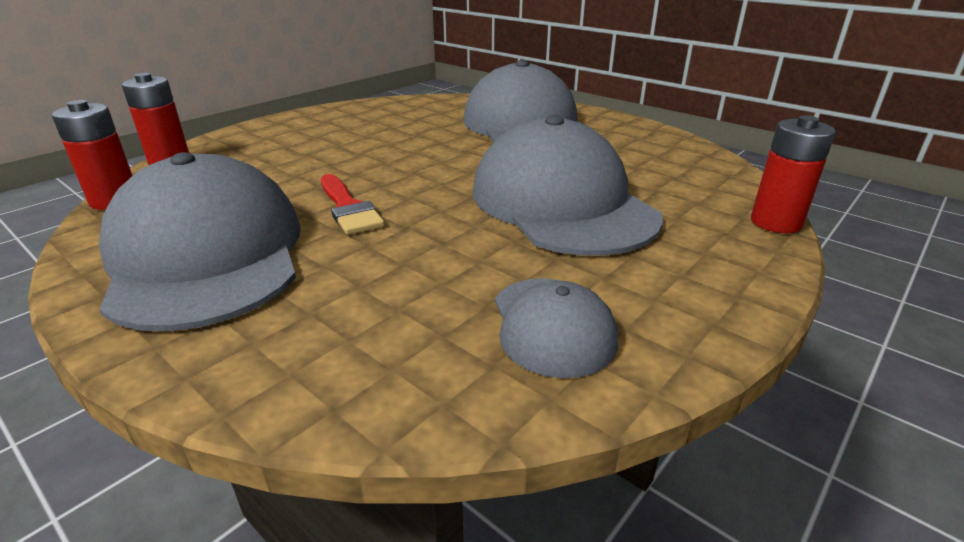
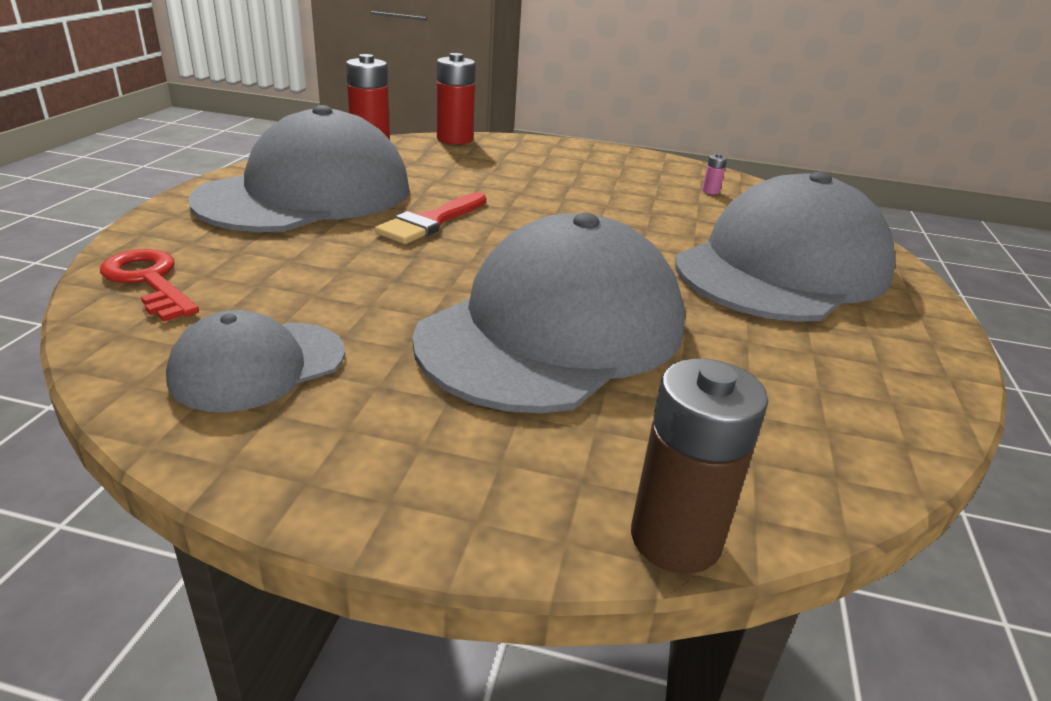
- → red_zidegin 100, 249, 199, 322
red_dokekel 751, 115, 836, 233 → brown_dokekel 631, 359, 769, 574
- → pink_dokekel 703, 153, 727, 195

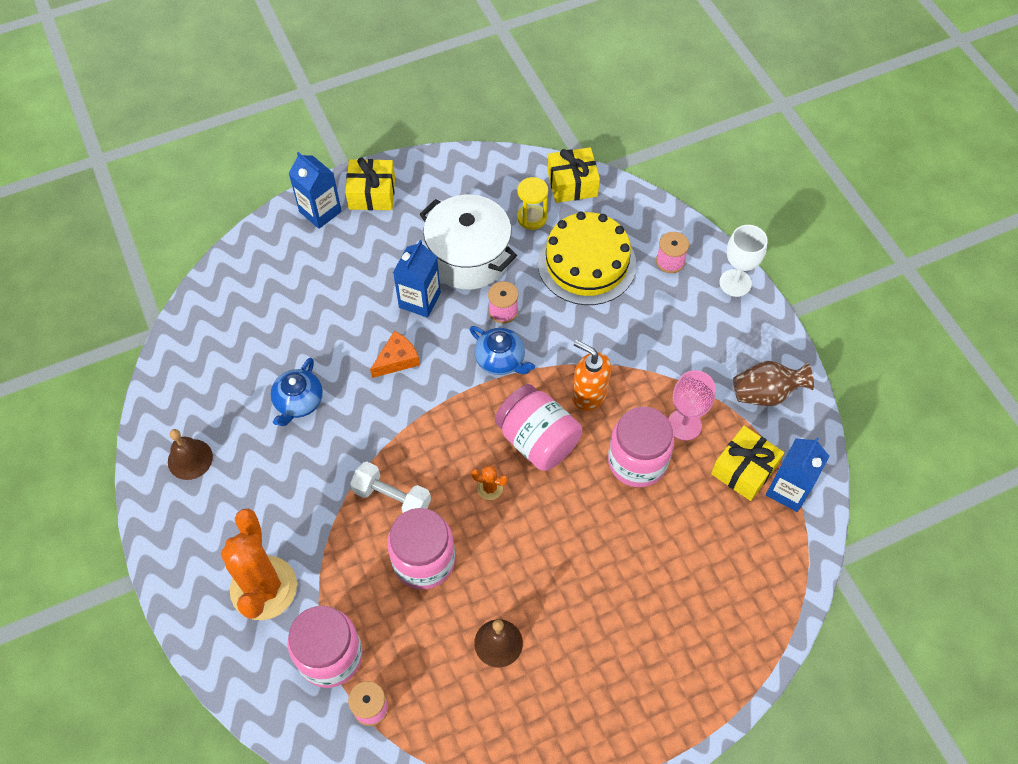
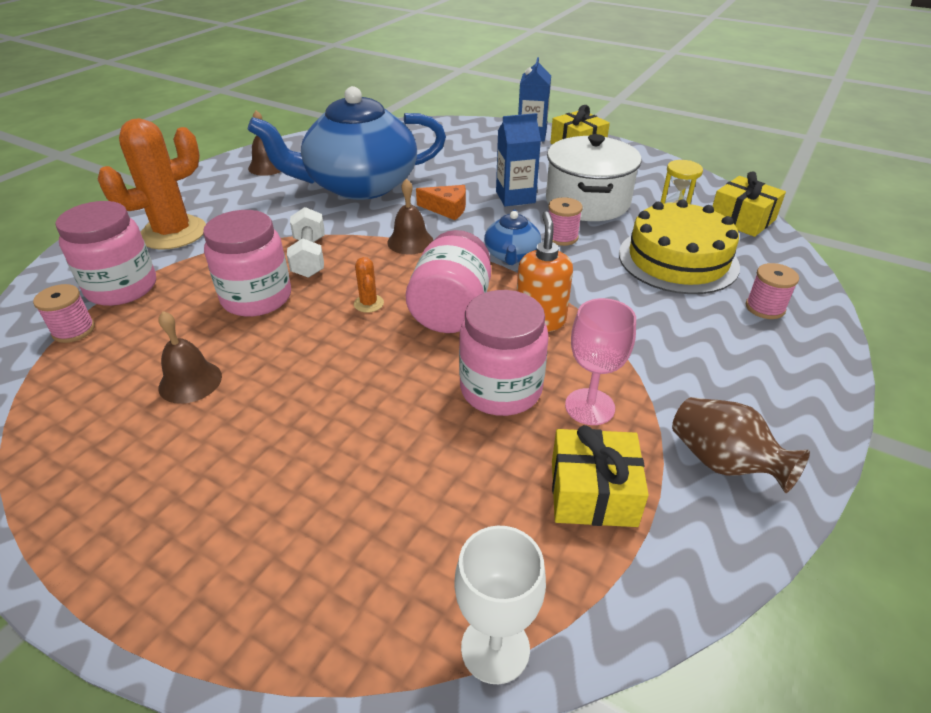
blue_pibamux 271, 358, 323, 426 → blue_pibamux 248, 86, 446, 200, x2.33
- → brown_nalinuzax 387, 179, 434, 254
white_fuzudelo 719, 225, 768, 297 → white_fuzudelo 454, 526, 546, 684, move
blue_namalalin 766, 438, 829, 512 → -

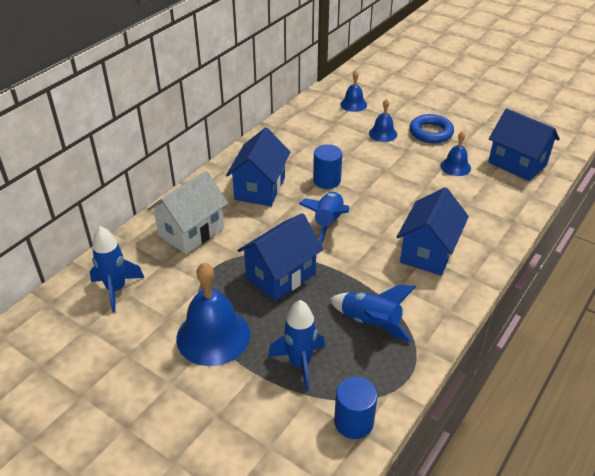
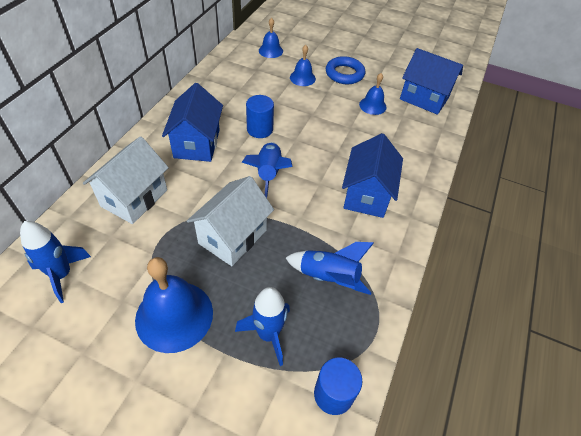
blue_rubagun 237, 213, 323, 301 → white_rubagun 187, 176, 274, 266

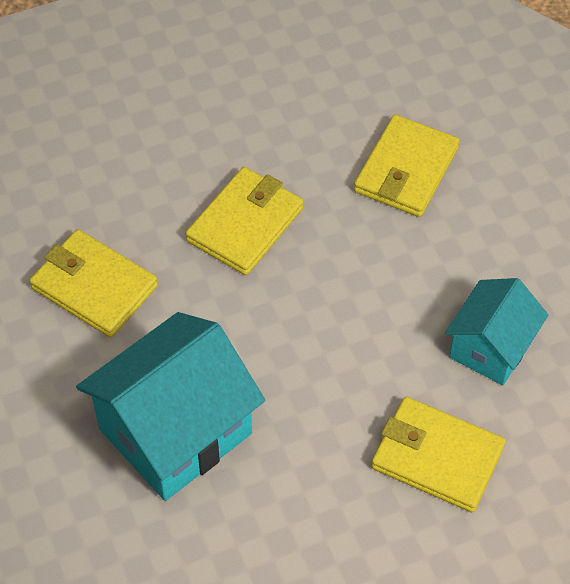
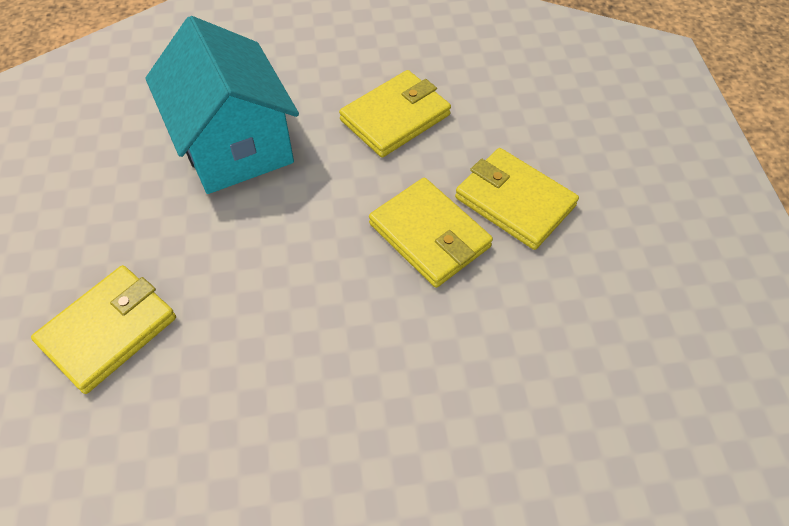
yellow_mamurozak 354, 115, 460, 217 → yellow_mamurozak 455, 148, 579, 250, move
turquoise_rubagun 445, 278, 548, 385 → -

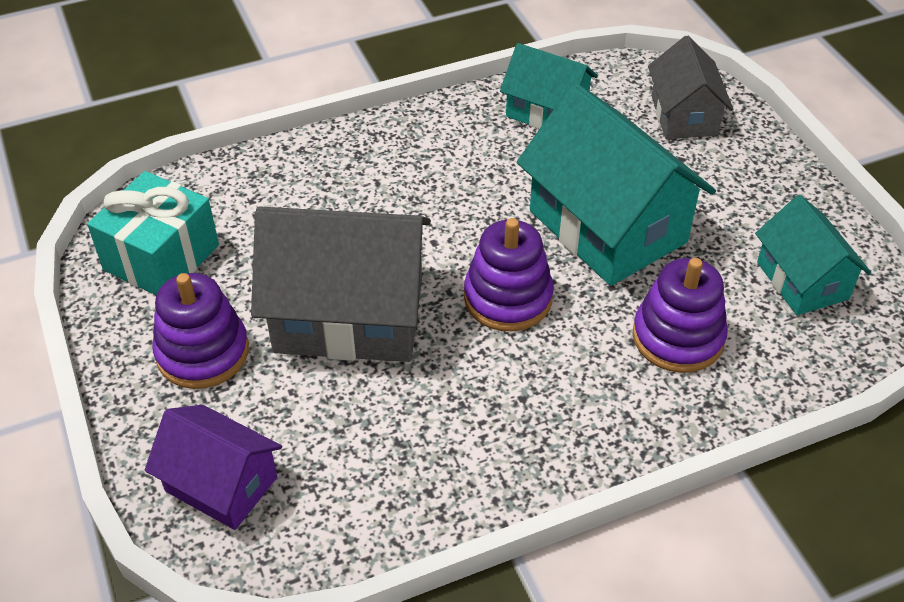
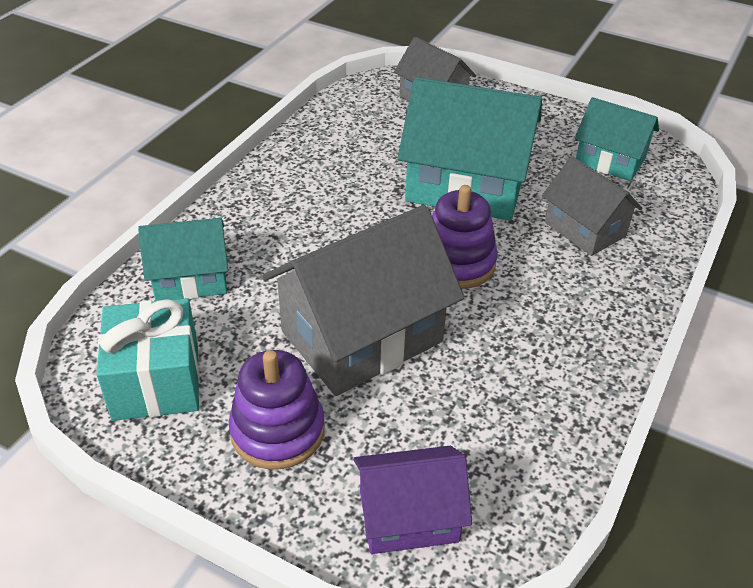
turquoise_rubagun 500, 43, 598, 129 → turquoise_rubagun 138, 218, 228, 301, move
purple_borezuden 633, 258, 728, 373 → grey_rubagun 542, 156, 642, 256

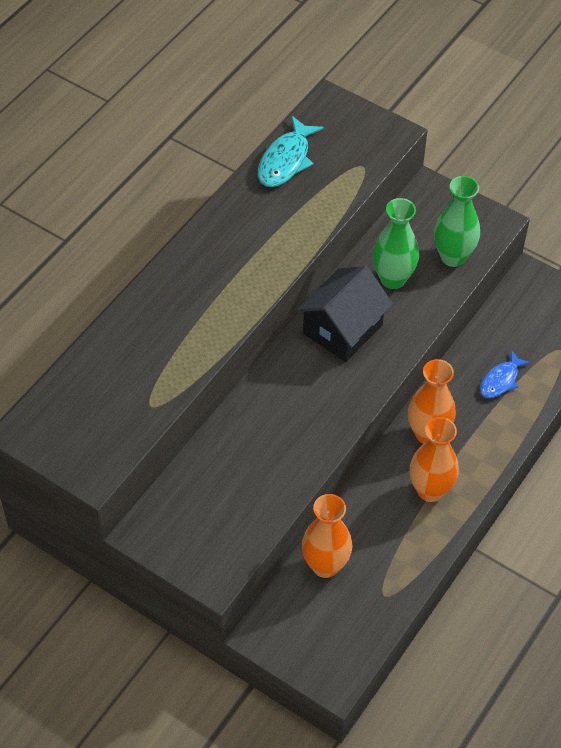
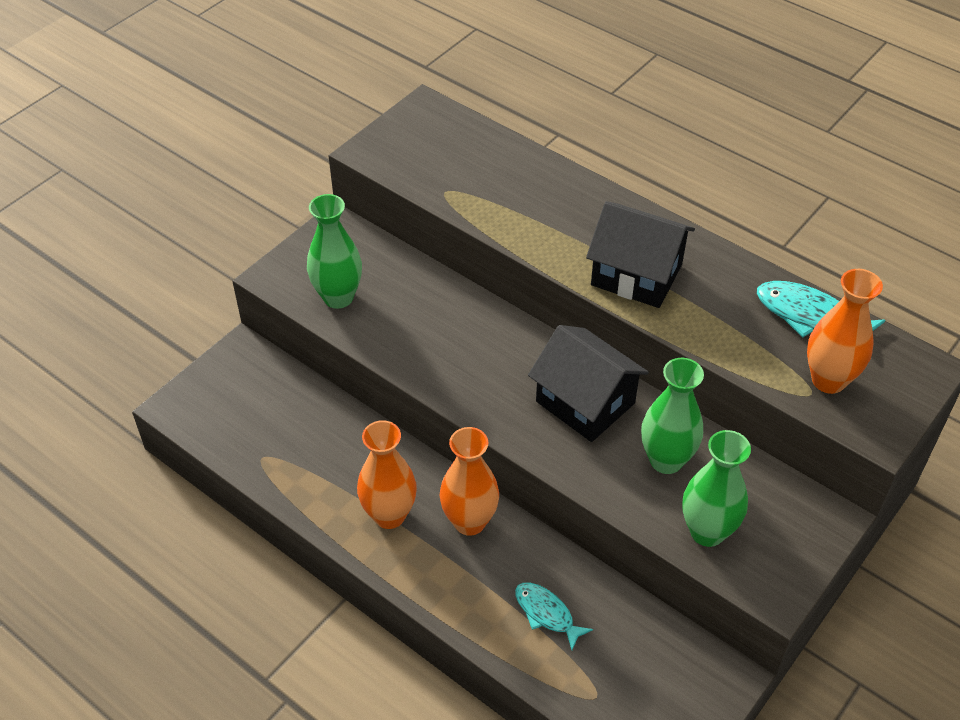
- → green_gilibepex 307, 194, 362, 309
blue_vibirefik 480, 350, 531, 398 → turquoise_vibirefik 515, 583, 593, 650
- → black_rubagun 586, 201, 695, 308
orange_gilibepex 302, 494, 353, 578 → orange_gilibepex 807, 269, 883, 394, move

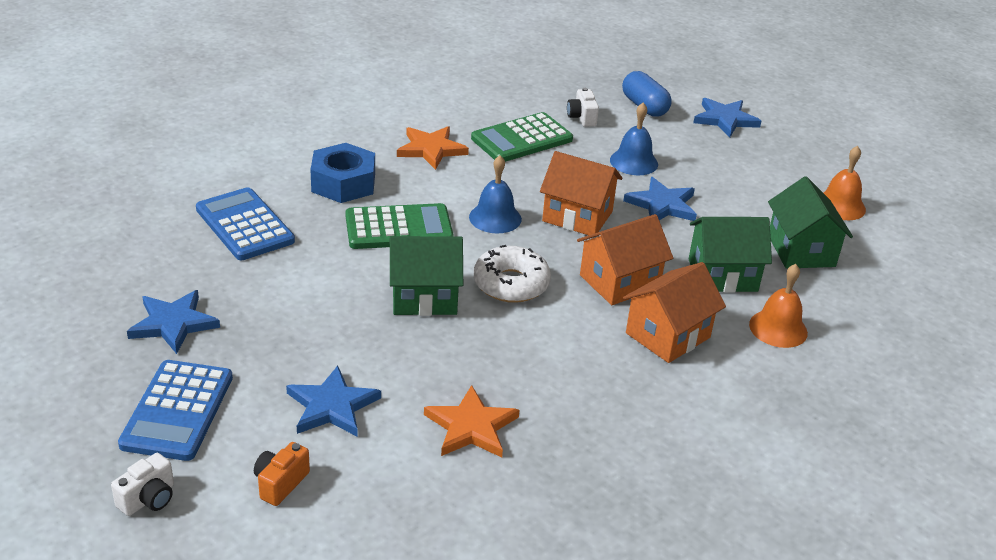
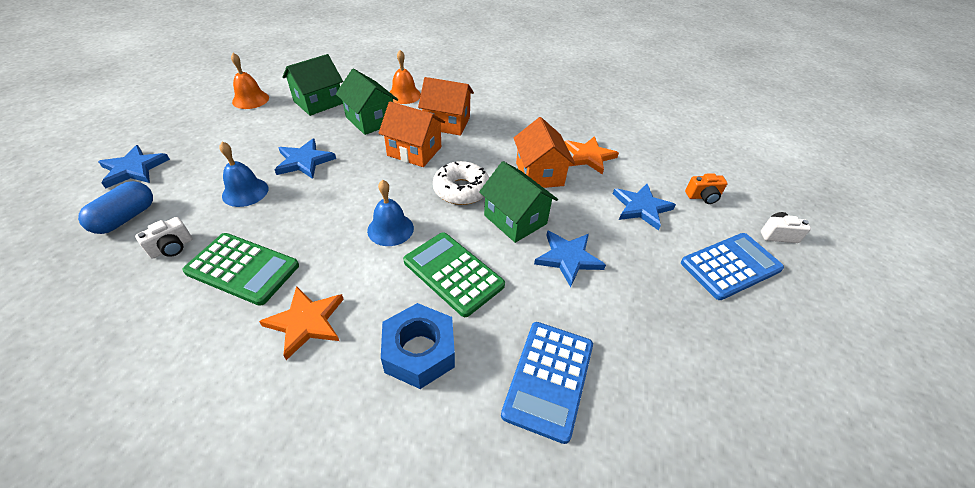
orange_rubagun 540, 151, 623, 235 → orange_rubagun 514, 117, 575, 188, move
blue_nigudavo 127, 290, 220, 354 → blue_nigudavo 534, 230, 606, 287, move

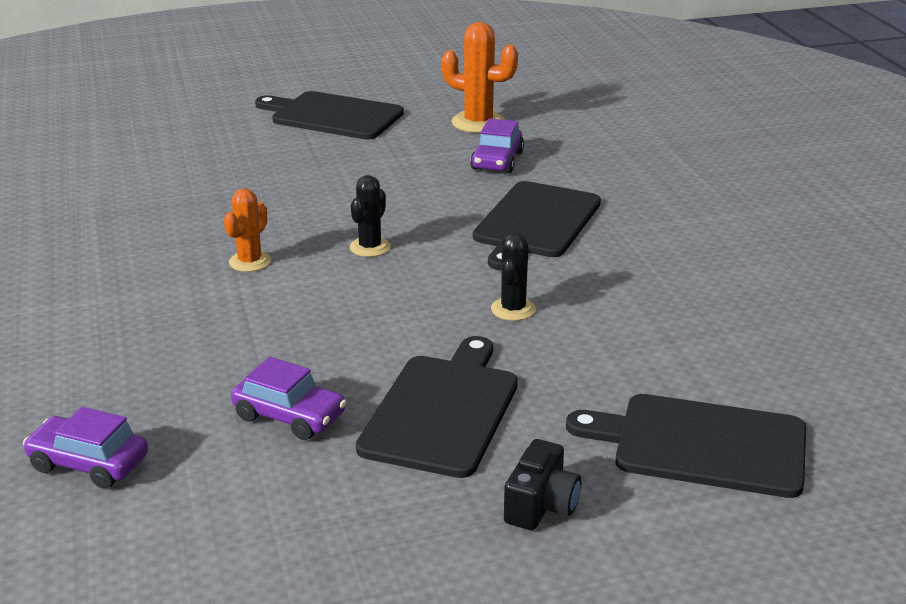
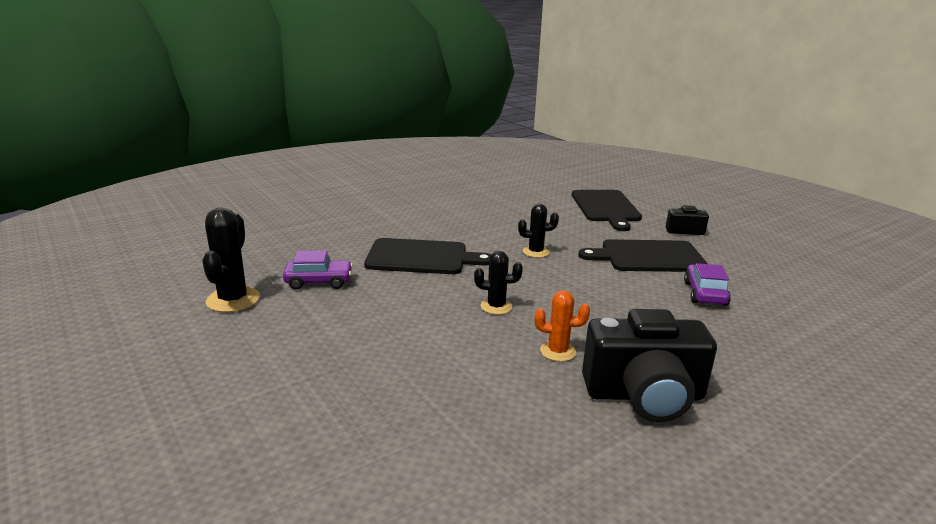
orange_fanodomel 441, 22, 518, 133 → black_fanodomel 202, 208, 260, 312
- → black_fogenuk 582, 309, 717, 422
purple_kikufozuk 23, 407, 148, 489 → -
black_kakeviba 255, 91, 404, 139 → -

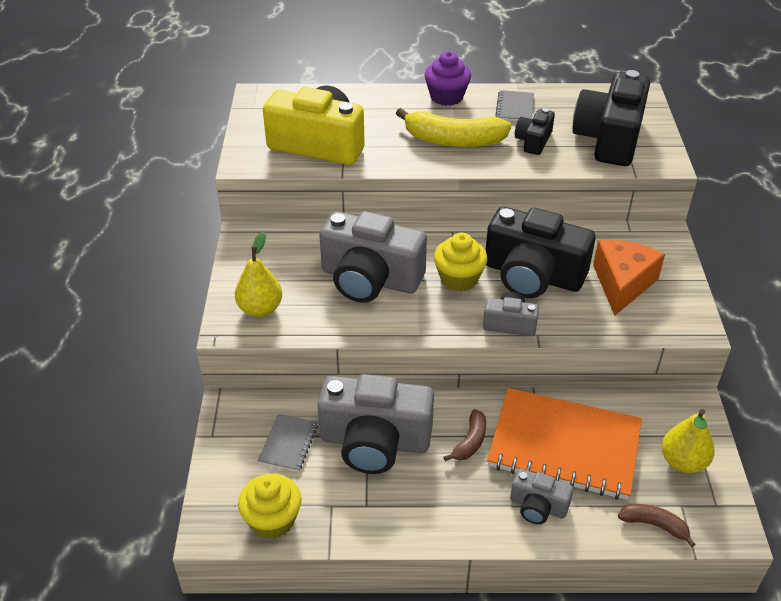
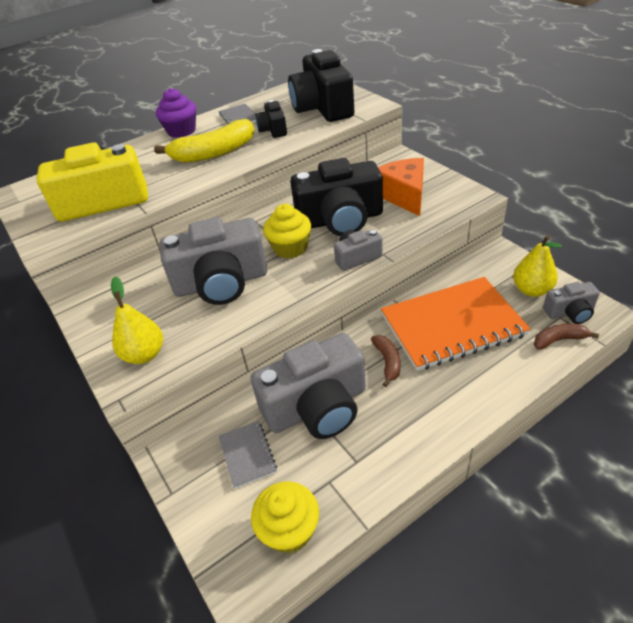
grey_fogenuk 510, 469, 573, 524 → grey_fogenuk 543, 282, 600, 324, move

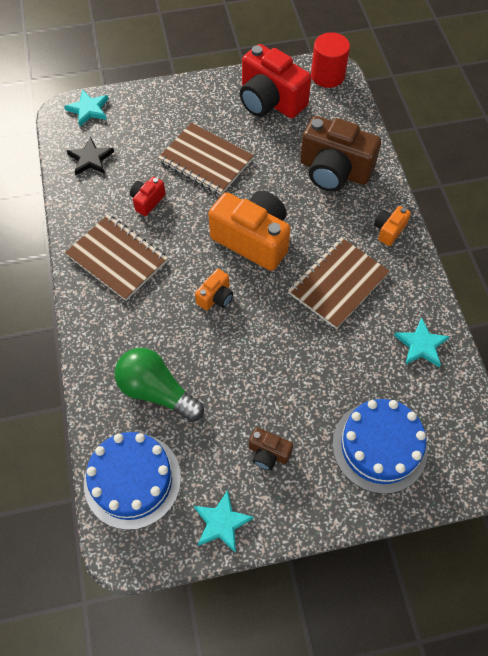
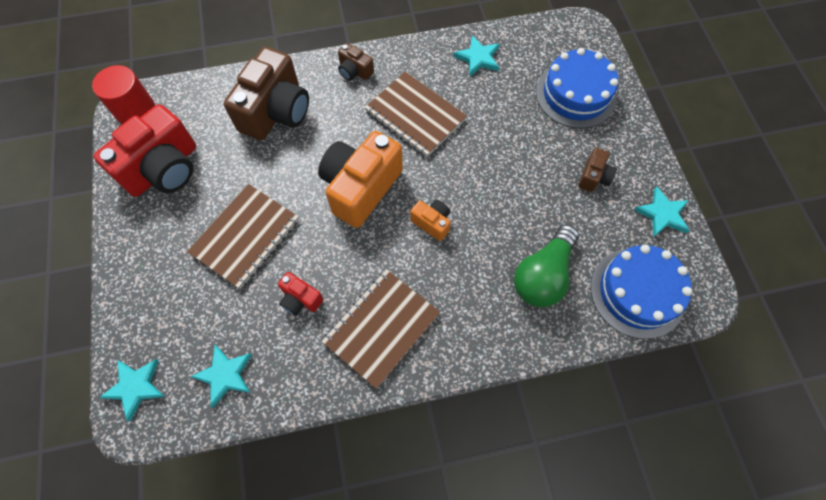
black_nigudavo 67, 137, 114, 175 → turquoise_nigudavo 190, 345, 252, 408
orange_fogenuk 374, 206, 411, 246 → brown_fogenuk 338, 43, 374, 81

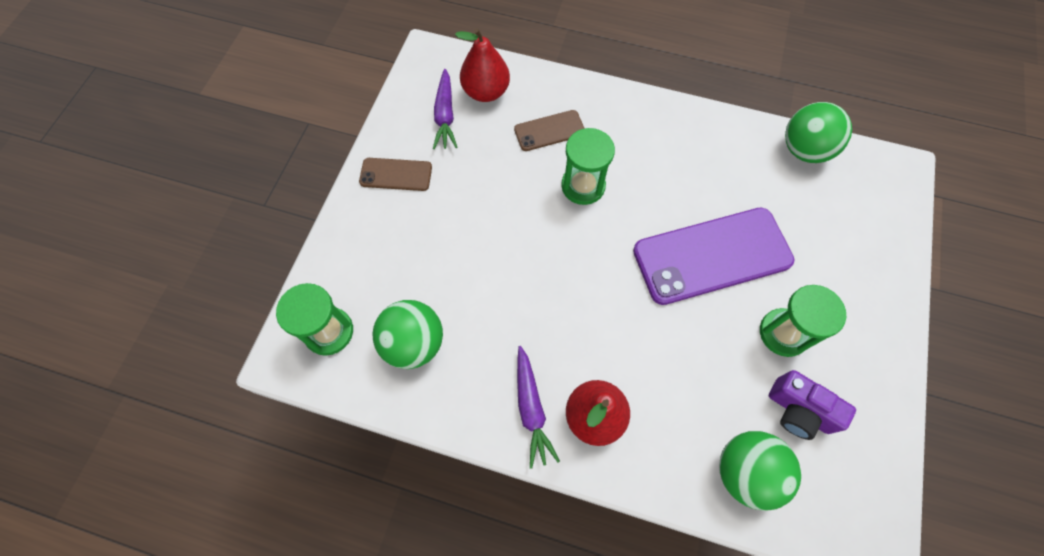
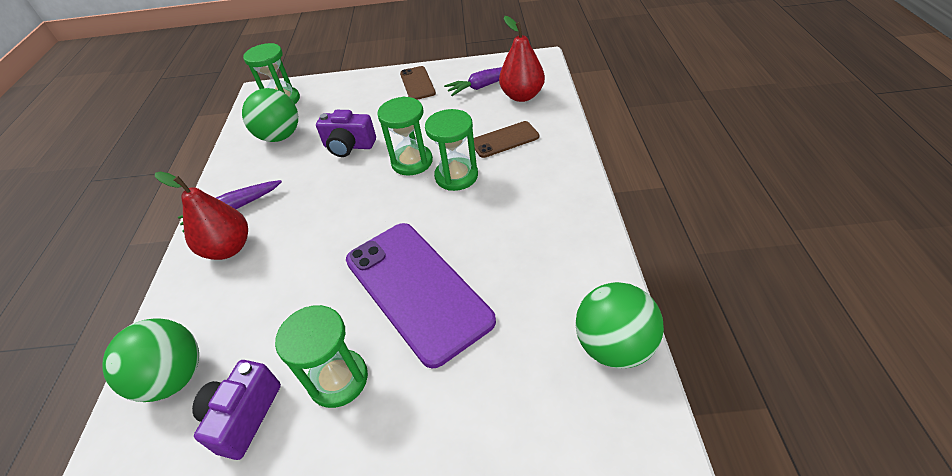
- → purple_fogenuk 316, 110, 376, 157
- → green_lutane 377, 97, 433, 176
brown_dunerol 514, 110, 585, 151 → brown_dunerol 474, 121, 539, 158, 75 degrees counterclockwise

